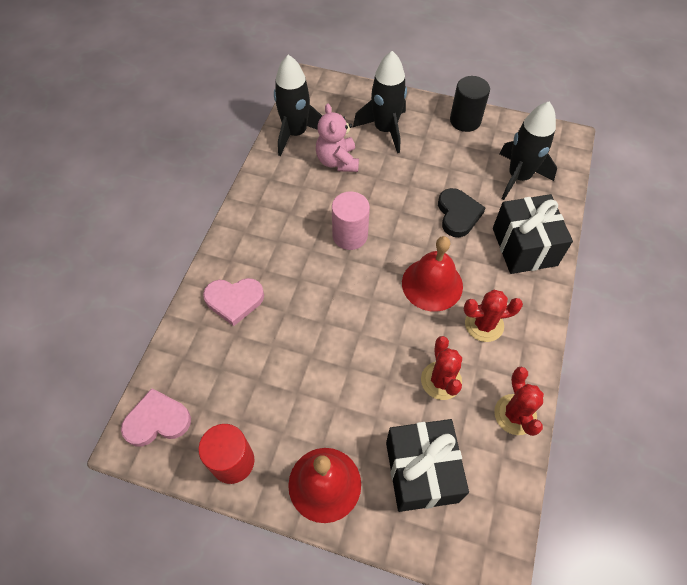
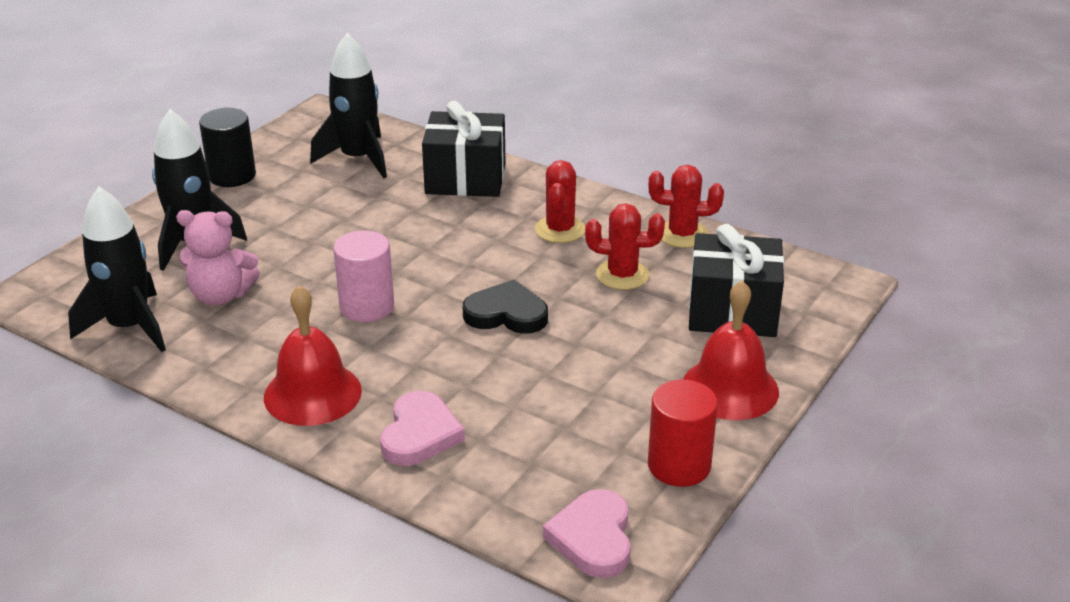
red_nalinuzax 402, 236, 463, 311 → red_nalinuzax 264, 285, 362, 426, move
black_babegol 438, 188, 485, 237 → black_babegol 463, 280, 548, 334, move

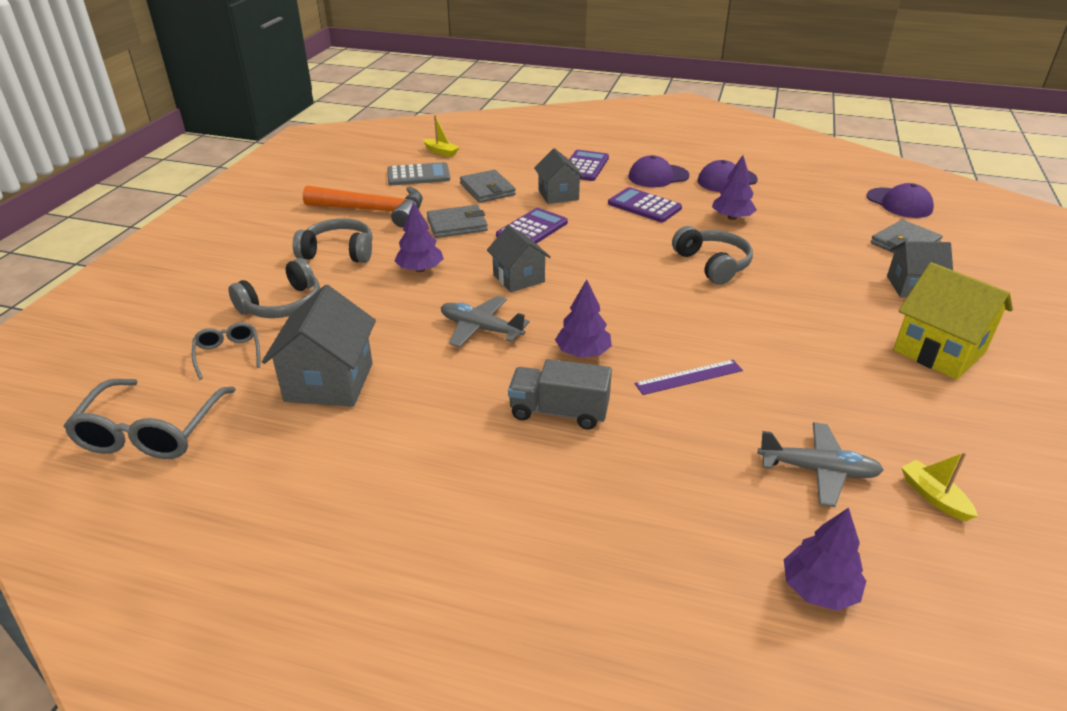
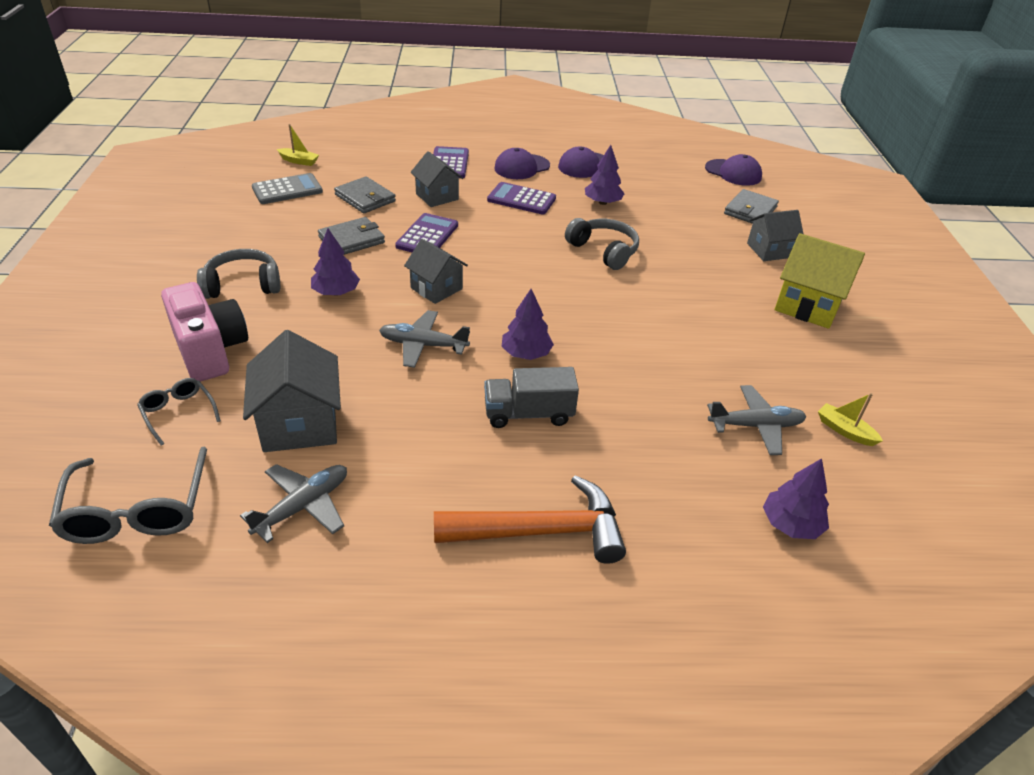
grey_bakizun 228, 258, 320, 318 → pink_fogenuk 161, 282, 248, 382
- → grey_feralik 240, 464, 347, 543
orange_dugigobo 303, 185, 423, 228 → orange_dugigobo 434, 475, 626, 564, move
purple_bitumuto 634, 360, 743, 395 → -

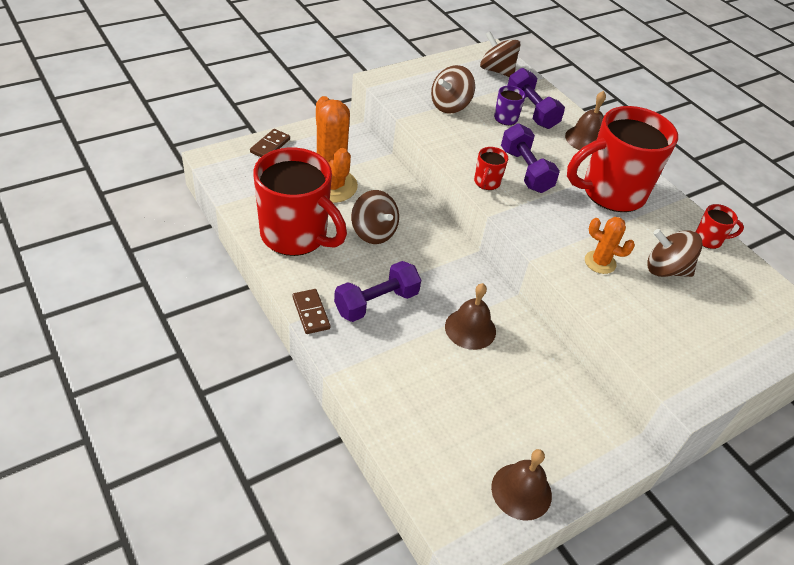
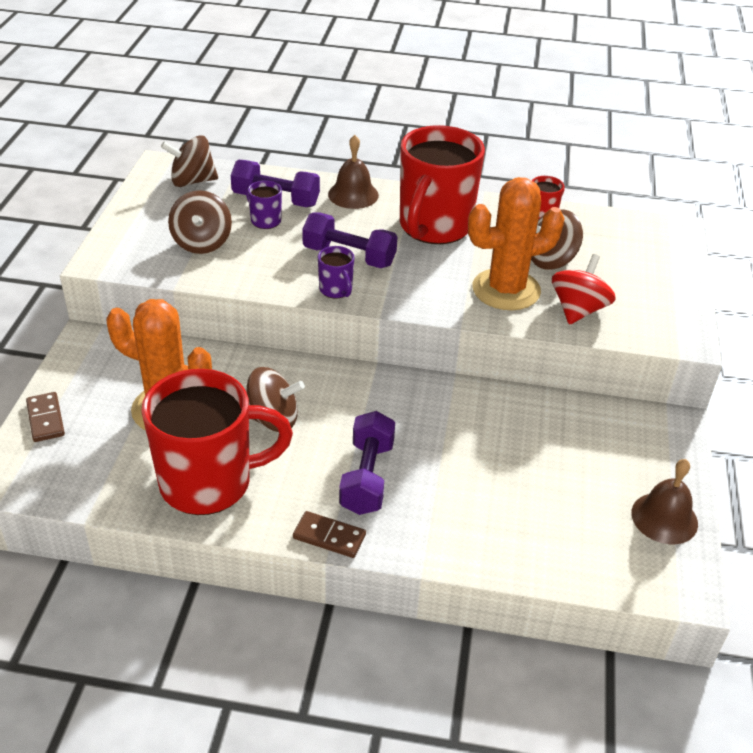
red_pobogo 474, 147, 508, 190 → purple_pobogo 318, 246, 354, 299
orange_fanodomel 585, 217, 635, 274 → orange_fanodomel 468, 177, 565, 310, x1.93
- → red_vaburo 552, 254, 616, 325
brown_nalinuzax 445, 283, 496, 350 → -

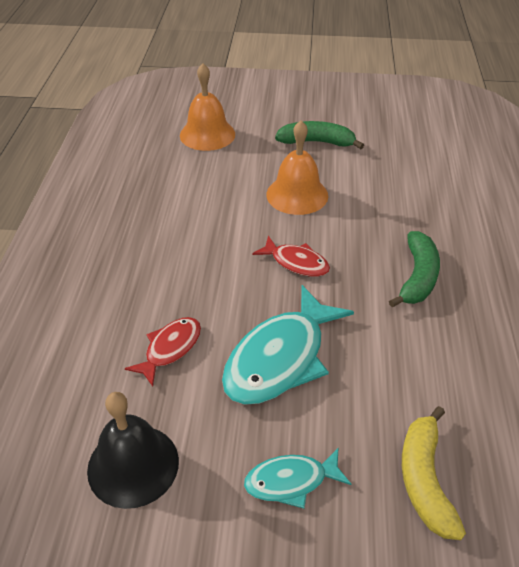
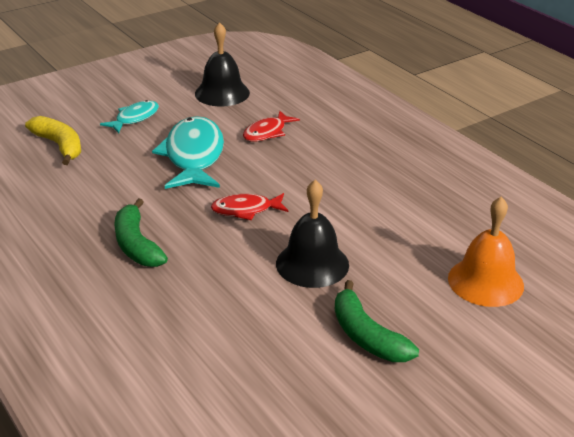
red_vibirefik 125, 317, 201, 387 → red_vibirefik 243, 111, 300, 142, 45 degrees clockwise
orange_nalinuzax 266, 120, 328, 215 → black_nalinuzax 276, 180, 349, 288
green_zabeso 275, 121, 364, 149 → green_zabeso 335, 280, 419, 362, 90 degrees clockwise

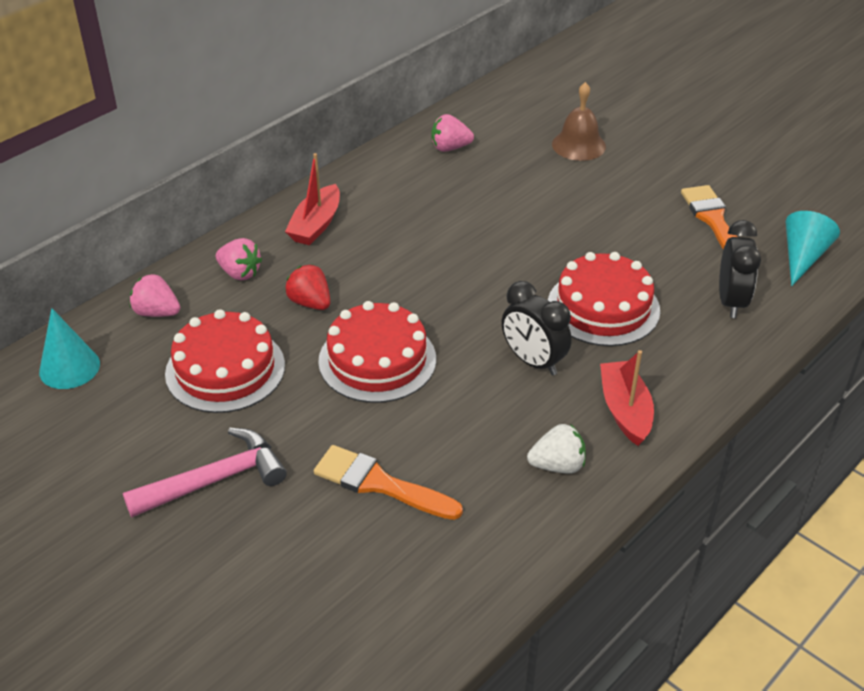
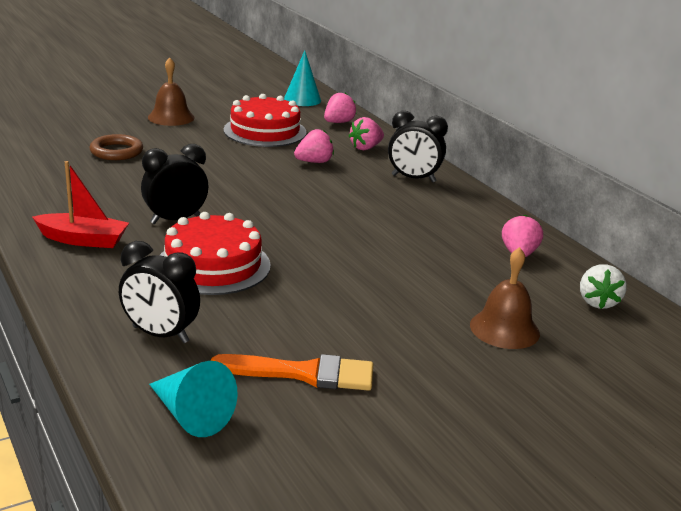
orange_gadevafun 314, 445, 463, 520 → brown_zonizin 90, 134, 143, 160
pink_dugigobo 123, 428, 287, 517 → brown_nalinuzax 148, 58, 195, 126
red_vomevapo 285, 264, 330, 310 → pink_vomevapo 294, 129, 334, 163
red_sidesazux 285, 153, 340, 245 → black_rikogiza 388, 111, 448, 183
white_vomevapo 527, 424, 586, 474 → white_vomevapo 580, 264, 627, 309, move
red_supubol 318, 301, 436, 403 → -

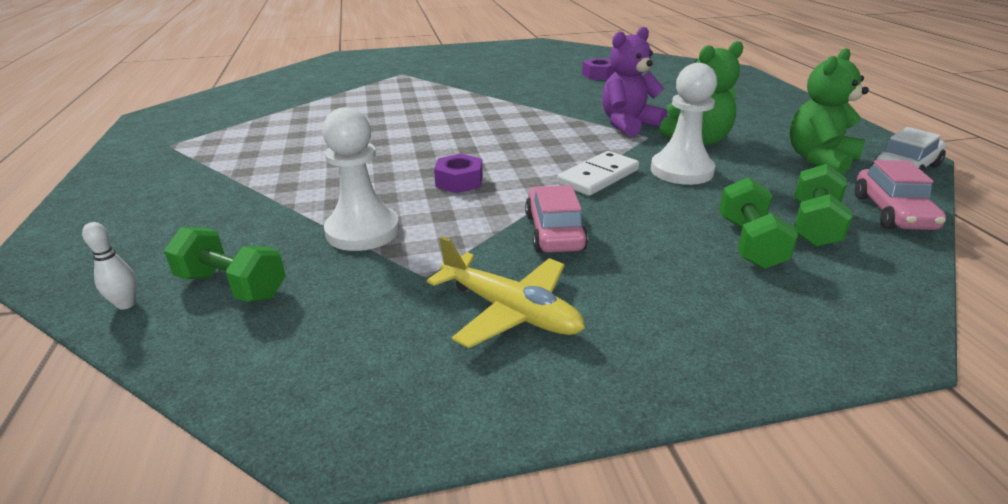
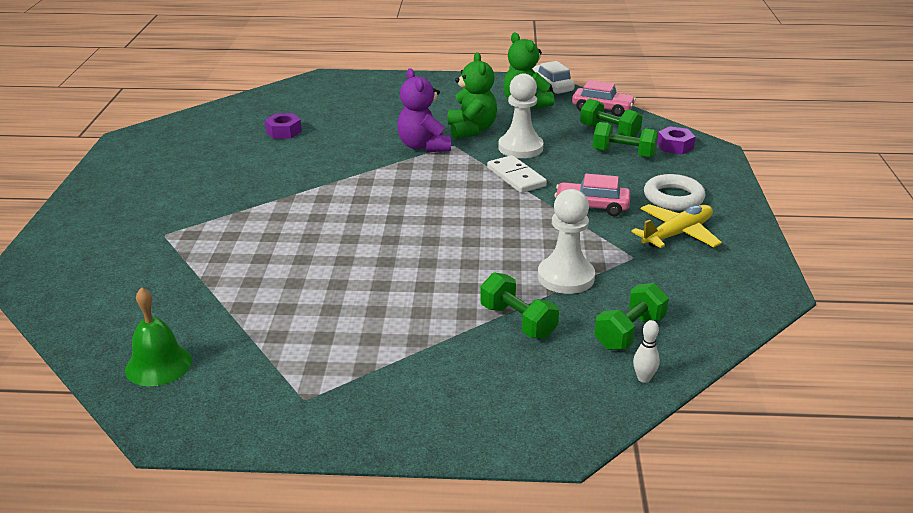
- → green_nalinuzax 125, 287, 192, 386
- → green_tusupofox 480, 272, 559, 339
- → white_zonizin 644, 174, 706, 210
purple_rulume 434, 153, 483, 193 → purple_rulume 657, 126, 696, 155, move

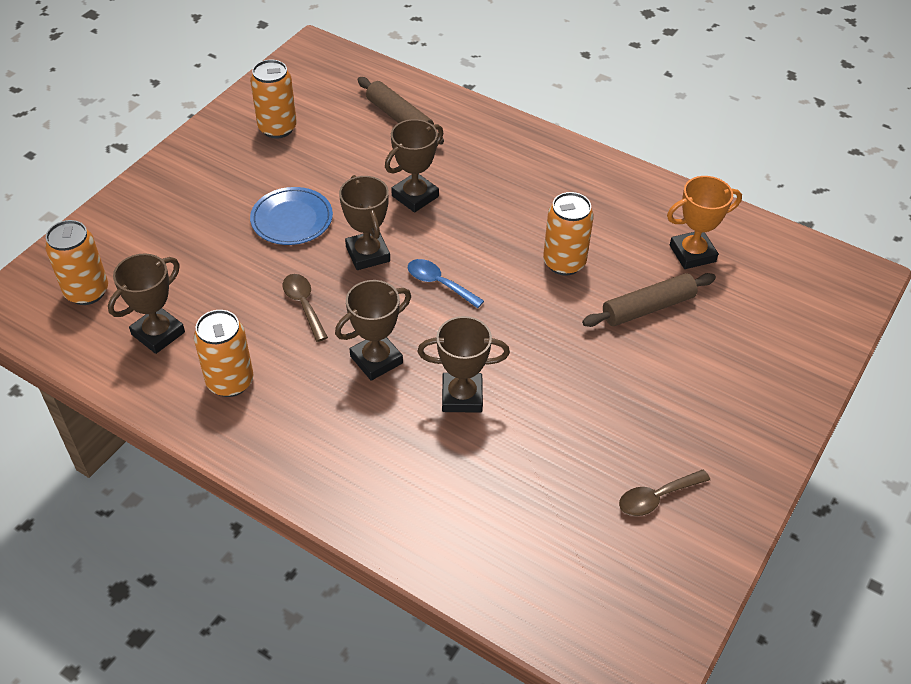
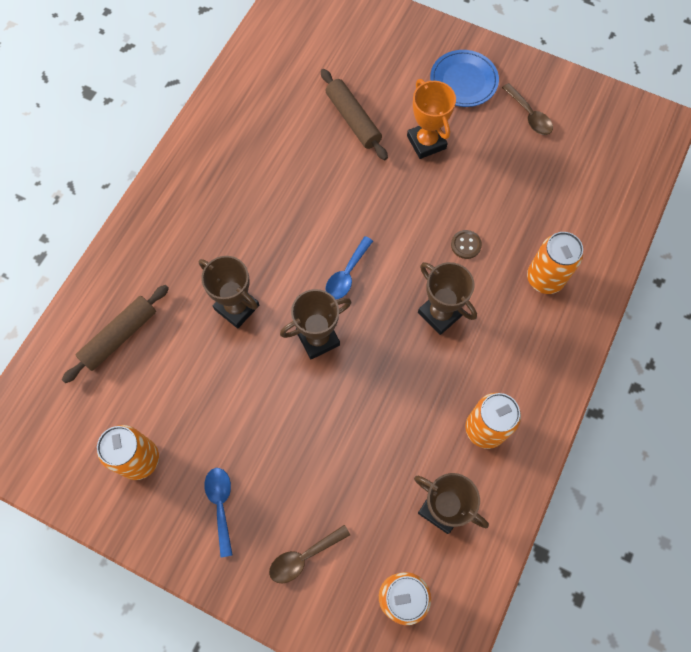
- → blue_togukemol 205, 468, 233, 558
brown_togukemol 283, 274, 328, 342 → brown_togukemol 269, 525, 350, 583, move
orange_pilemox 667, 176, 742, 269 → orange_pilemox 407, 79, 456, 159, move
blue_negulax 250, 187, 333, 245 → blue_negulax 430, 50, 499, 107, move
brown_pilemox 417, 316, 510, 413 → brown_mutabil 451, 230, 482, 259
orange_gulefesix 543, 192, 594, 276 → orange_gulefesix 527, 232, 583, 294, move

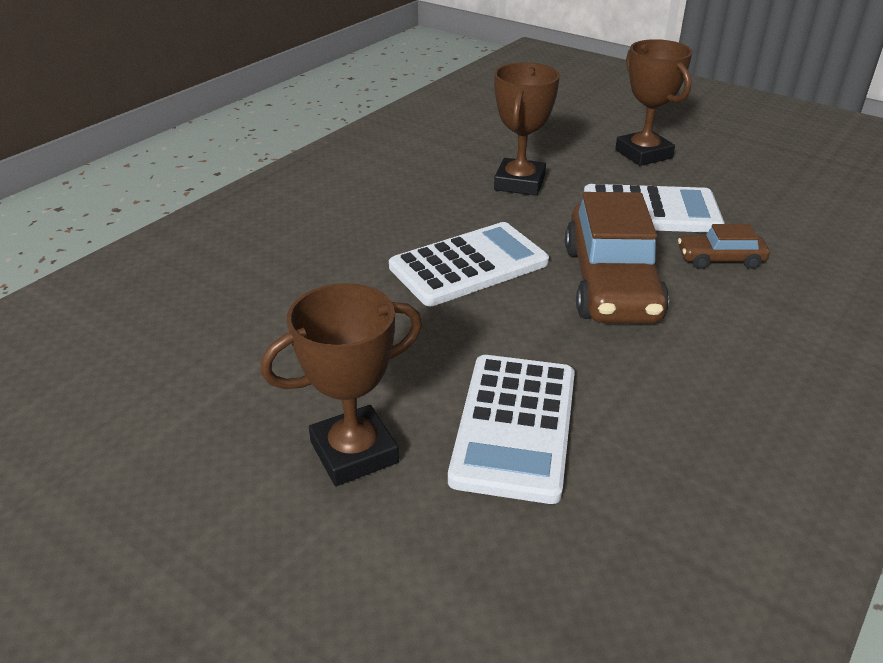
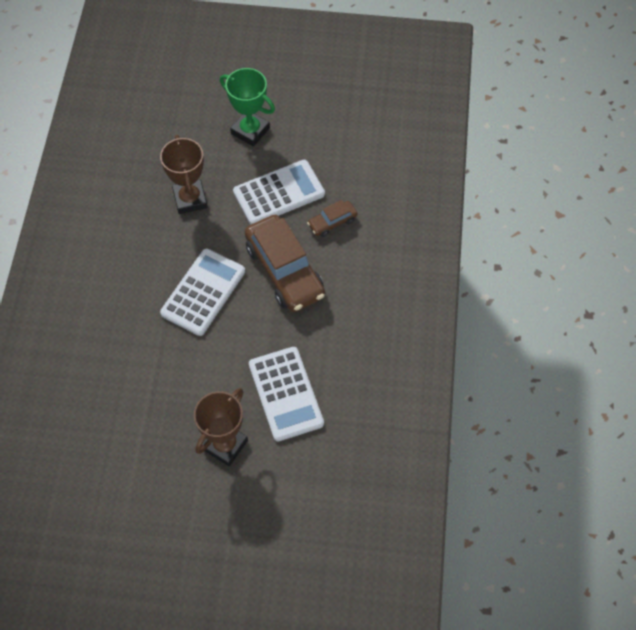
brown_pilemox 615, 39, 693, 166 → green_pilemox 220, 68, 275, 147

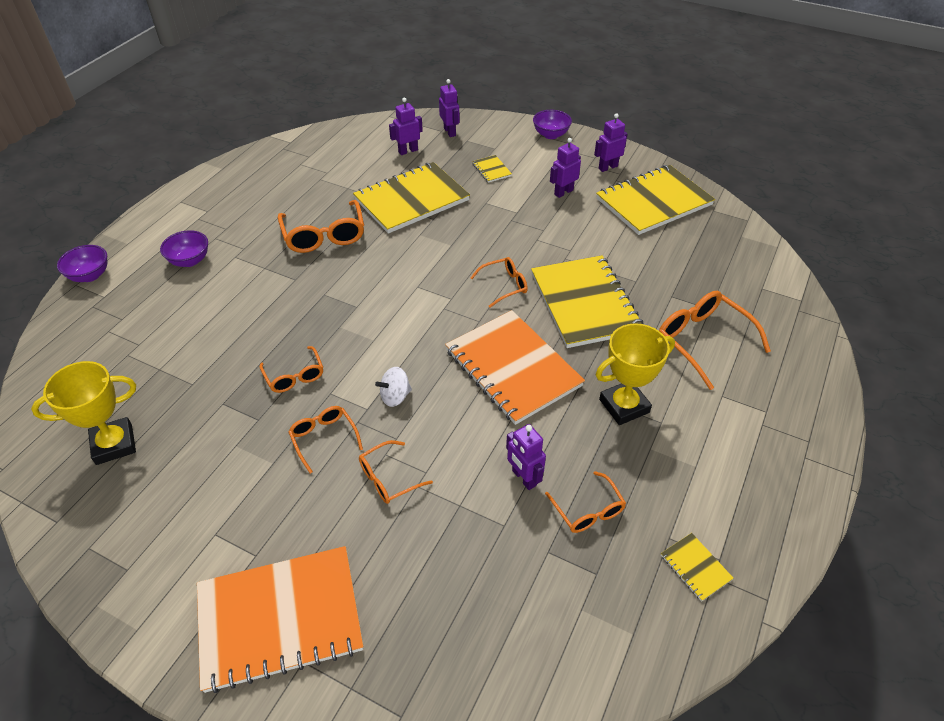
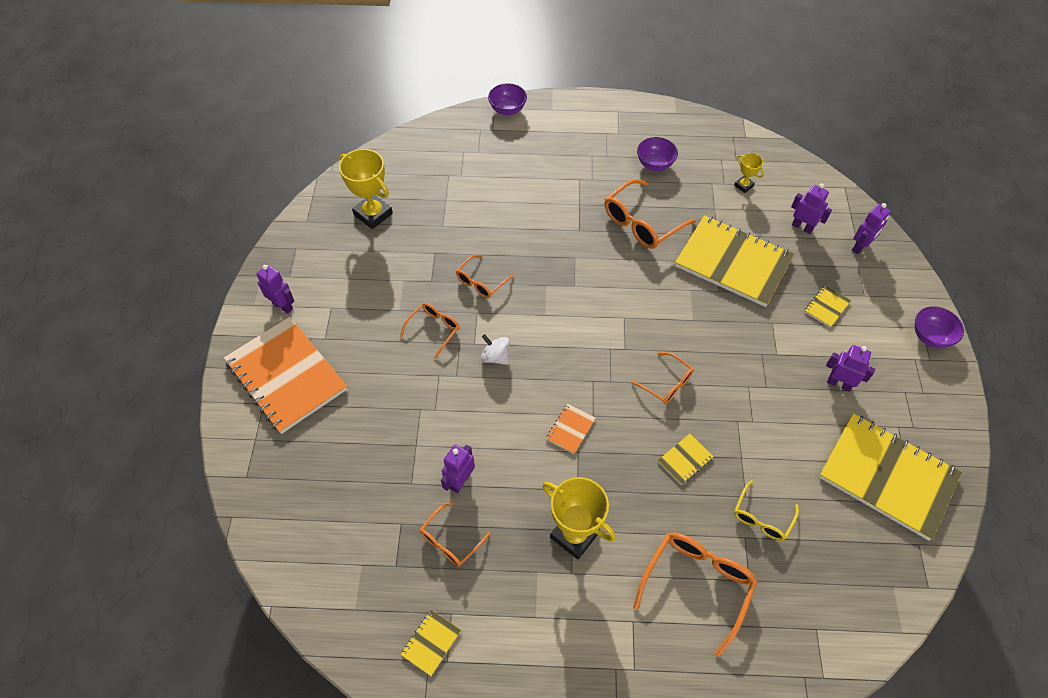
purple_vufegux 594, 113, 628, 172 → purple_vufegux 257, 265, 294, 314, move
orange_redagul 445, 310, 585, 425 → orange_redagul 546, 404, 595, 454, x0.40
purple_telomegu 160, 230, 208, 267 → purple_telomegu 637, 137, 678, 171, move
yellow_redagul 531, 255, 643, 348 → yellow_redagul 658, 434, 714, 485, x0.40
- → yellow_pilemox 734, 153, 764, 193
- → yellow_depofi 734, 480, 799, 541
orange_depofi 359, 440, 433, 504 → -

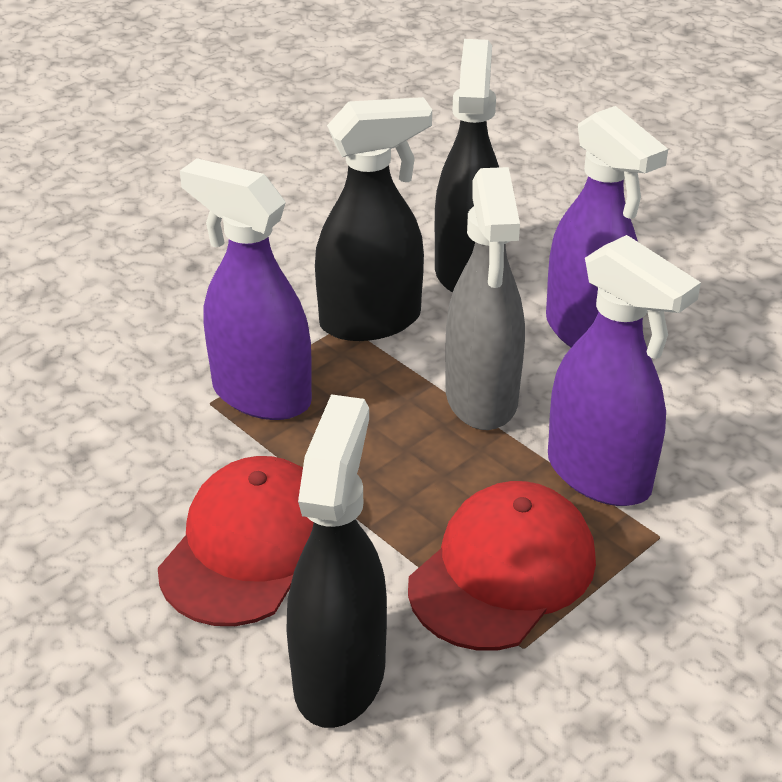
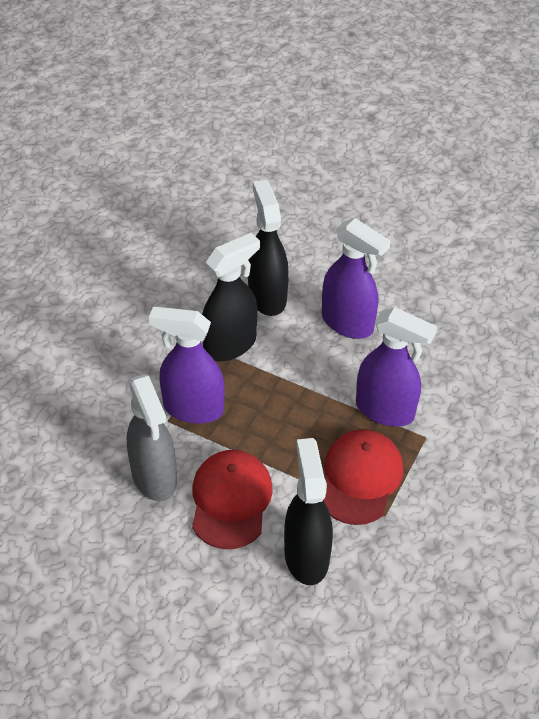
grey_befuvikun 445, 167, 525, 430 → grey_befuvikun 127, 374, 177, 501, move

